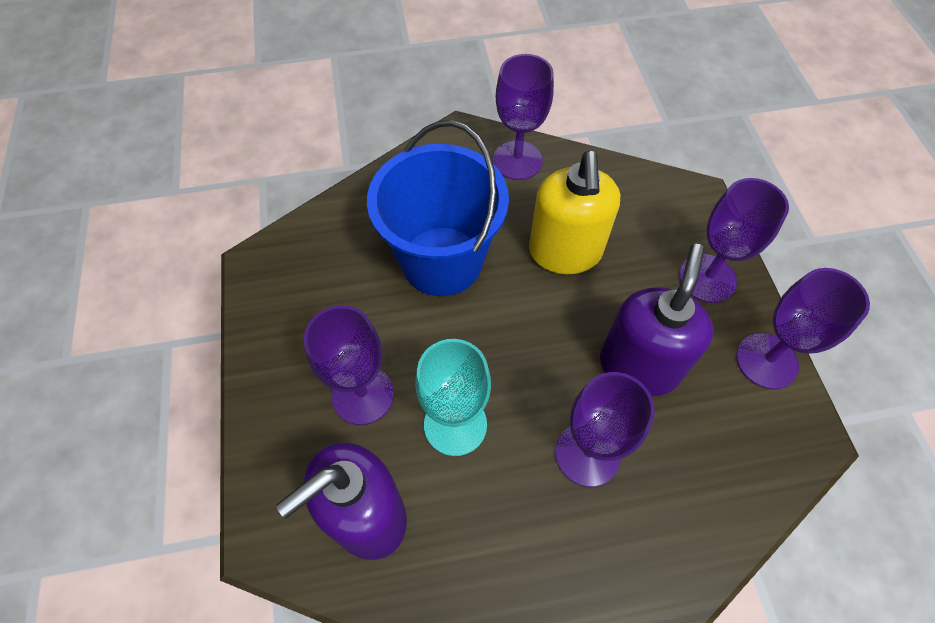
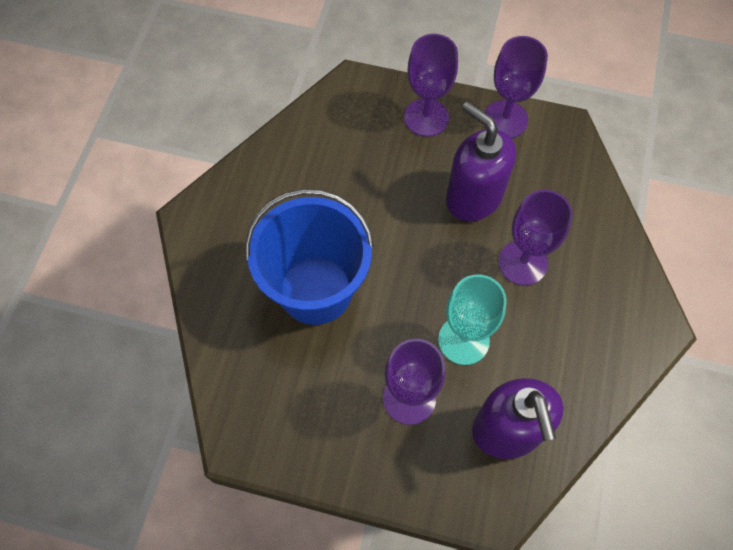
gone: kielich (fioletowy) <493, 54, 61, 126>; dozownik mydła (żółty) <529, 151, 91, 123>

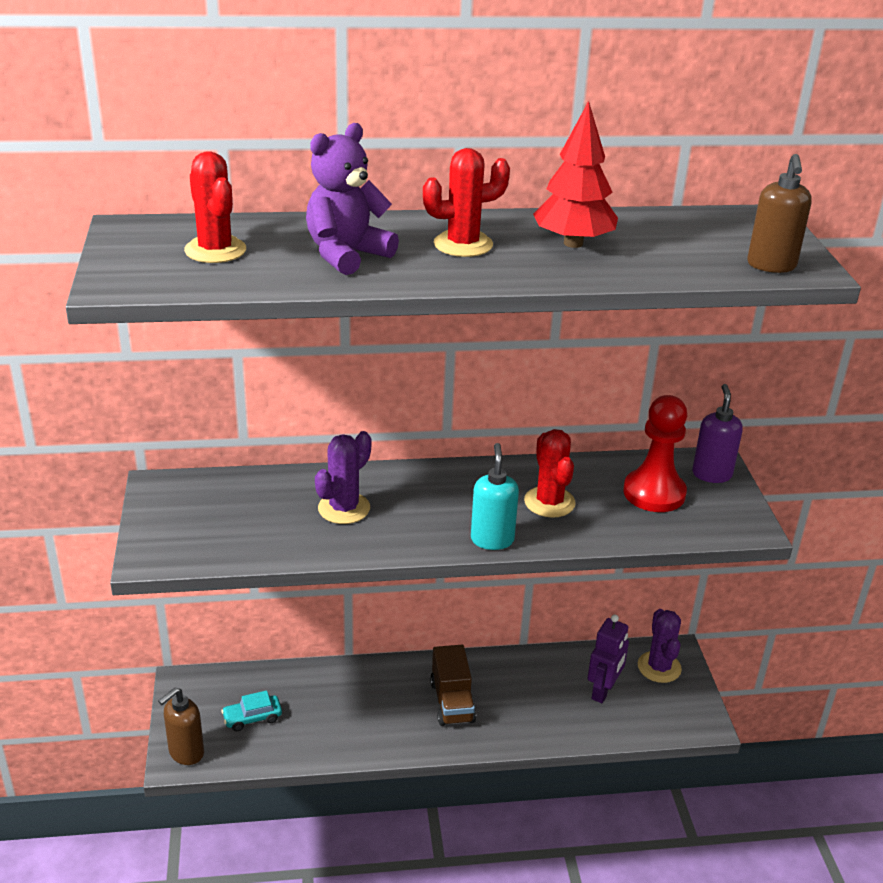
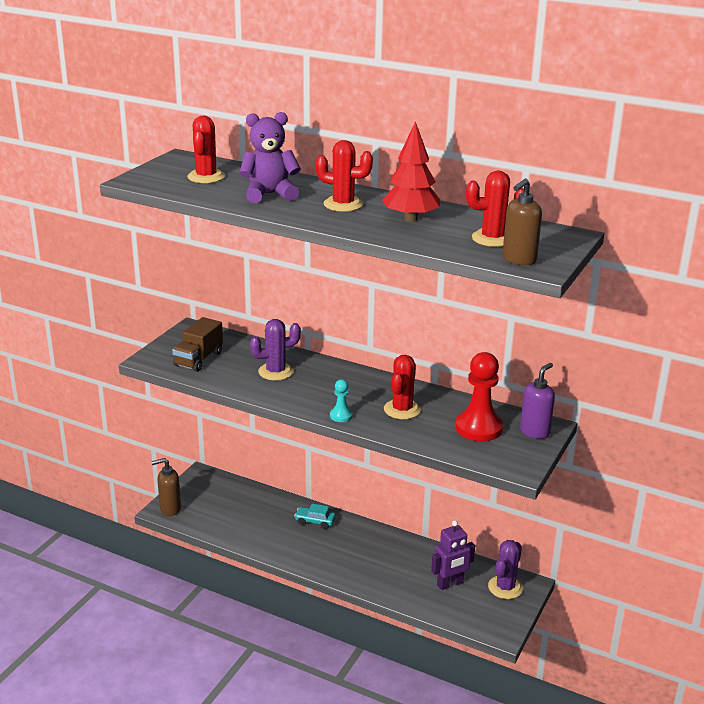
new: kaktus (czerwony) <466, 171, 58, 76>
shifted: samochód (turkusowy) <221, 690, 61, 41> to <294, 504, 42, 25>; ciężarówka (brązowy) <430, 645, 46, 81> to <172, 317, 51, 55>
swapped: dozownik mydła (turkusowy) <471, 443, 48, 107> to pionek (turkusowy) <330, 379, 23, 43>

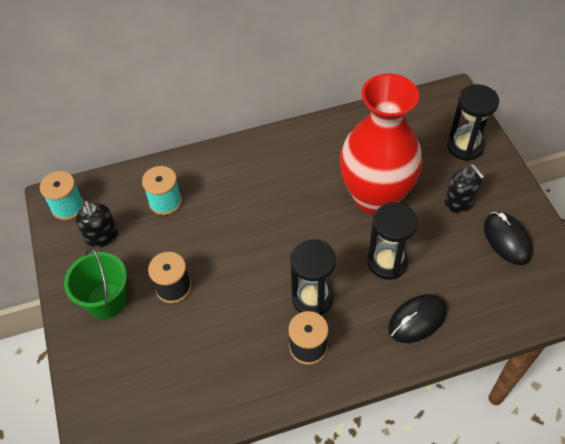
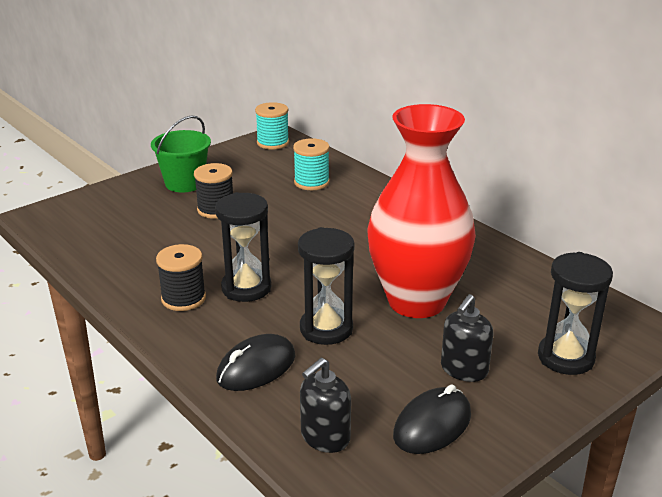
shifted: dozownik mydła (czarny) <76, 201, 42, 46> to <300, 358, 51, 95>
rotated: myszka (czarny) <388, 294, 59, 49> = <216, 334, 80, 57> 75 degrees counterclockwise

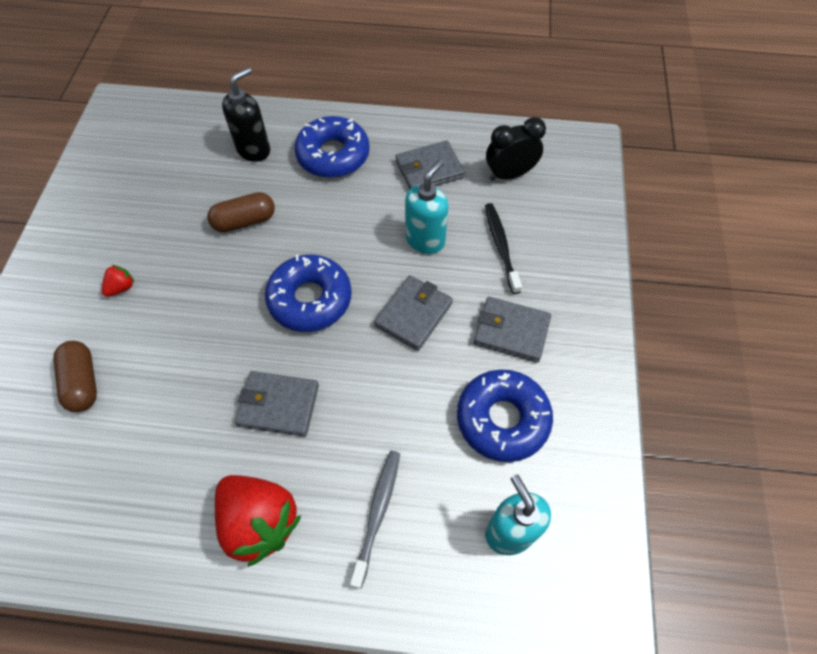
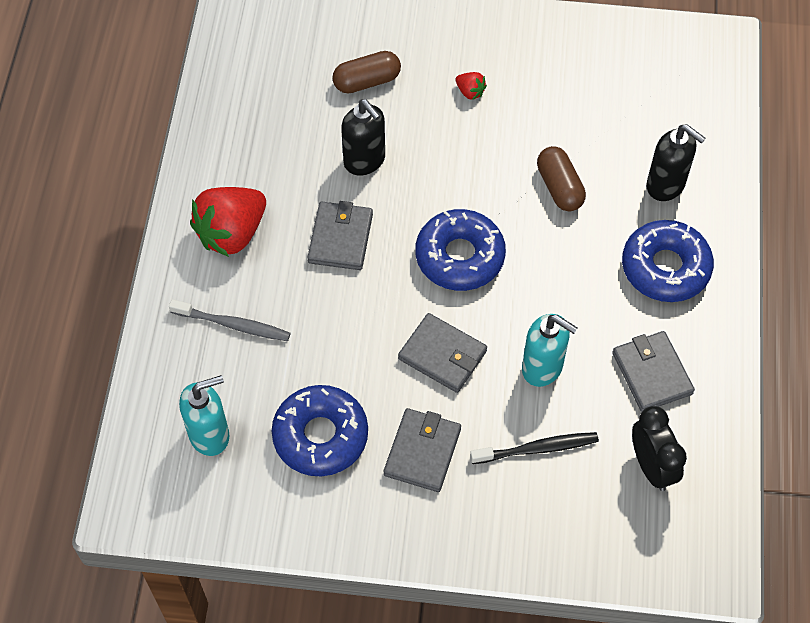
new: dozownik mydła (czarny) <341, 99, 44, 77>

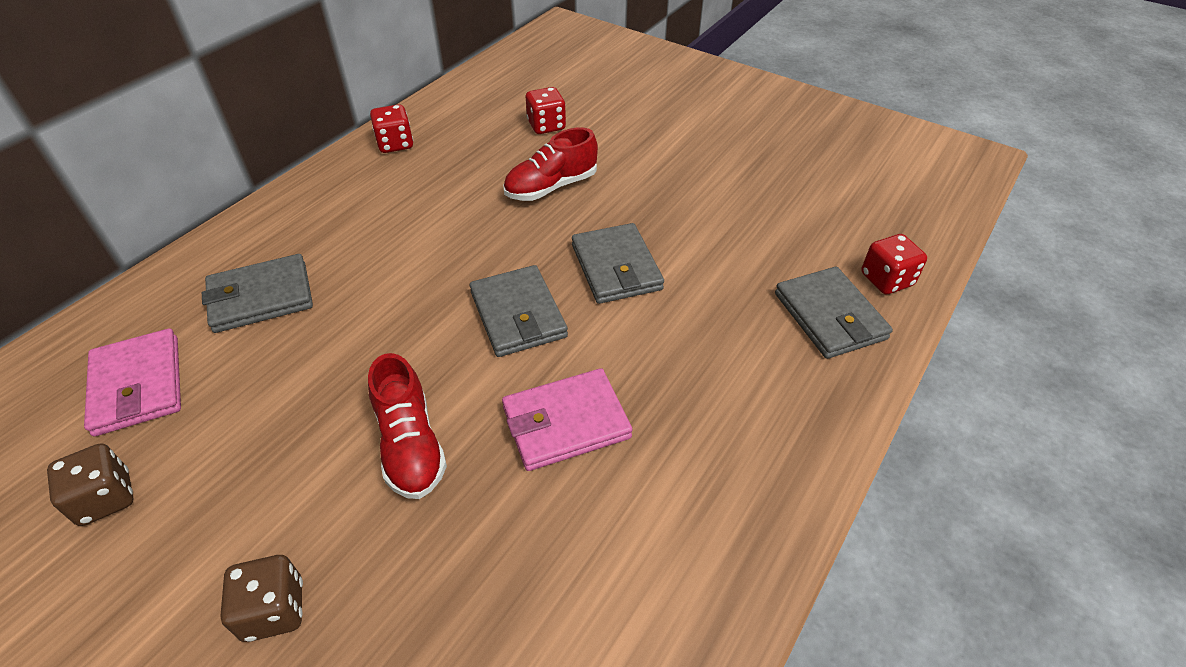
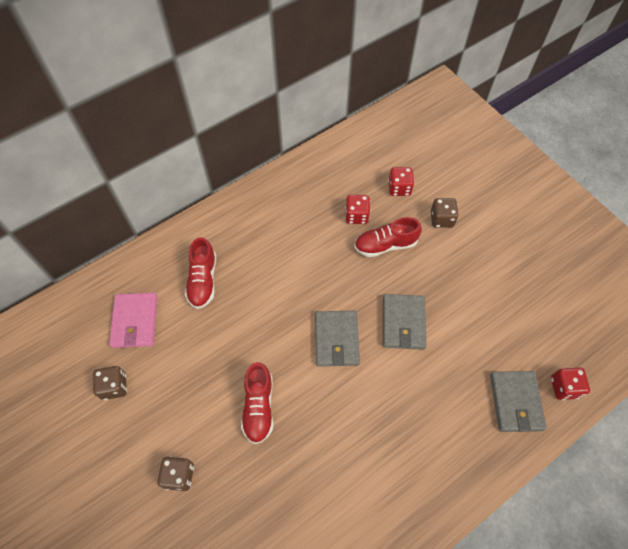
gone: portfel (różowy) <502, 368, 130, 103>
new: kostka do gry (brązowy) <431, 198, 28, 30>
shifted: kostka do gry (czerwony) <370, 104, 43, 49> to <345, 195, 25, 29>
swapped: portfel (szary) <202, 254, 111, 79> to but (czerwony) <185, 237, 31, 72>

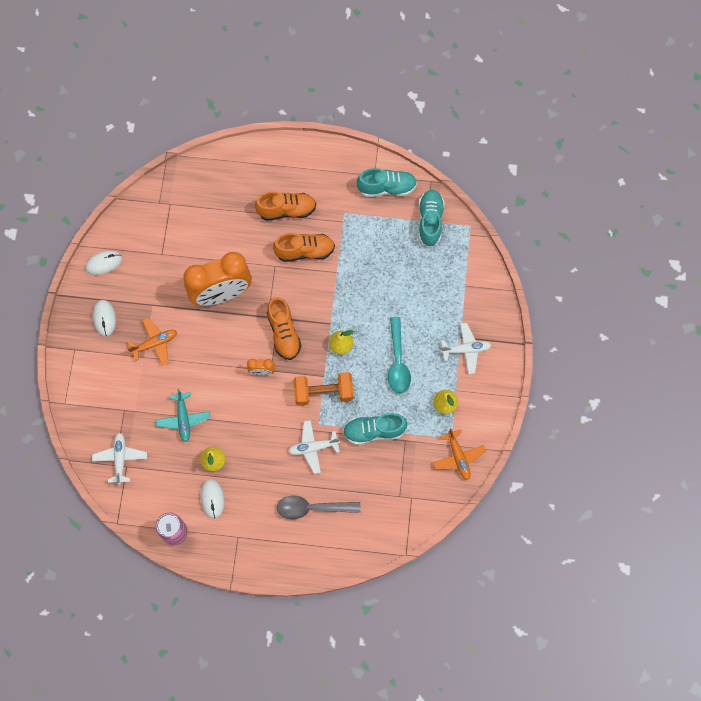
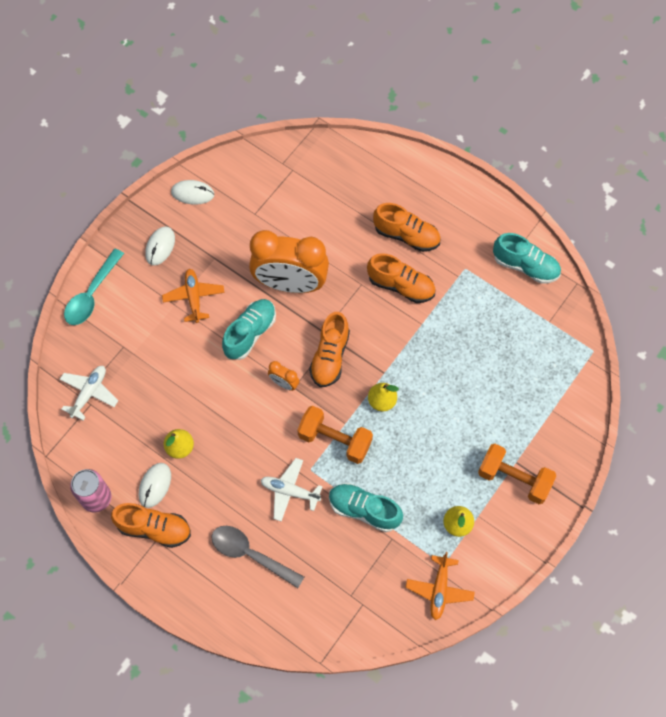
gone: samolot (turkusowy) <156, 389, 55, 53>
new: but (pomarańczowy) <111, 503, 80, 45>
shifted: łyżka (turkusowy) <388, 317, 23, 77> to <64, 249, 60, 76>; but (turkusowy) <418, 190, 26, 57> to <222, 299, 54, 61>
swapped: samolot (biały) <440, 323, 51, 51> to hantel (pomarańczowy) <478, 444, 78, 60>
rotated: samolot (pomarańczowy) <127, 318, 50, 48> = <162, 269, 63, 54> 105 degrees counterclockwise

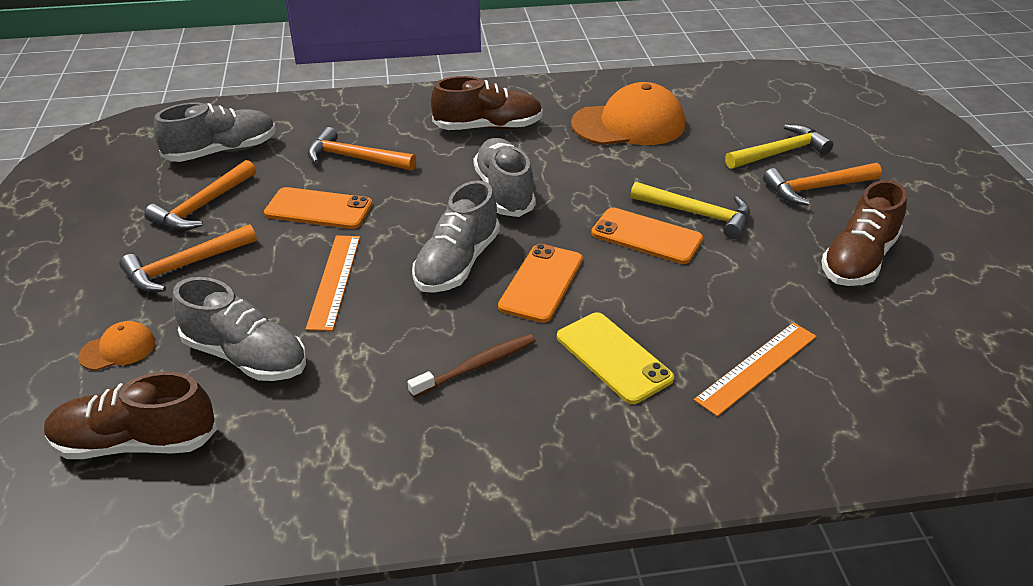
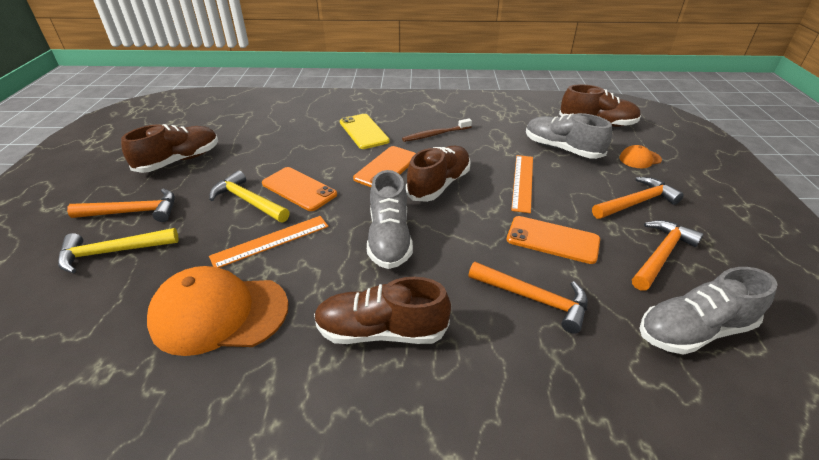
shifted: linijka (pomarańczowy) <694, 322, 123, 95> to <209, 216, 120, 52>
repainted: but (szary) <412, 180, 88, 113> to but (brązowy) <406, 146, 65, 56>

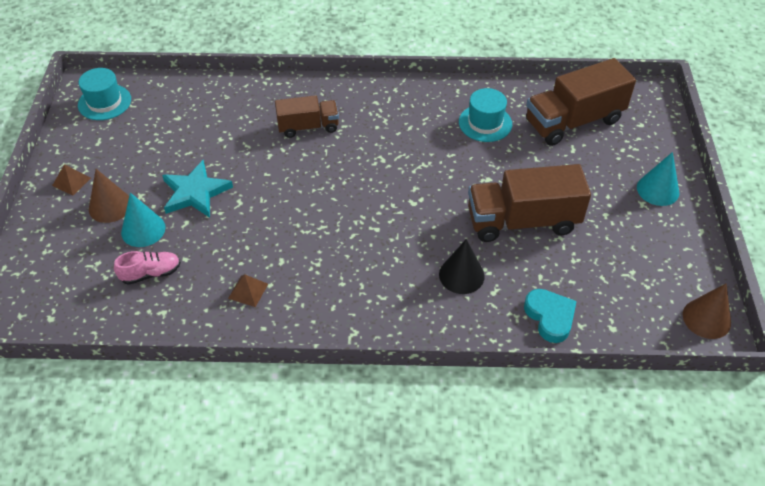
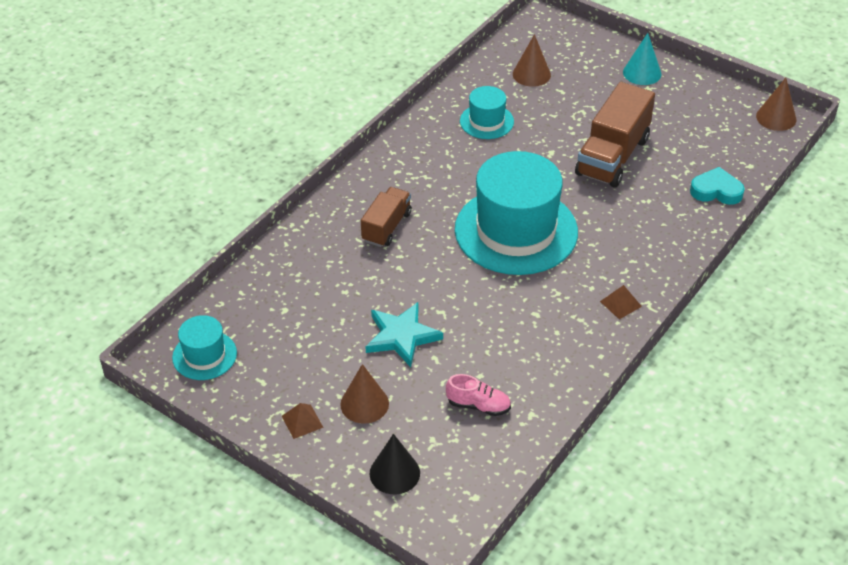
gone: stożek (turkusowy) <121, 192, 45, 55>
new: kapelusz (turkusowy) <455, 151, 123, 124>
shifted: piramida (brązowy) <228, 274, 40, 33> to <600, 285, 42, 34>; stożek (czarny) <439, 239, 46, 55> to <370, 434, 50, 60>
swapped: ciężarówka (brązowy) <526, 58, 110, 88> to stożek (brązowy) <513, 34, 38, 53>
rotated: but (różowy) <114, 251, 66, 34> = <446, 374, 65, 42> 90 degrees clockwise

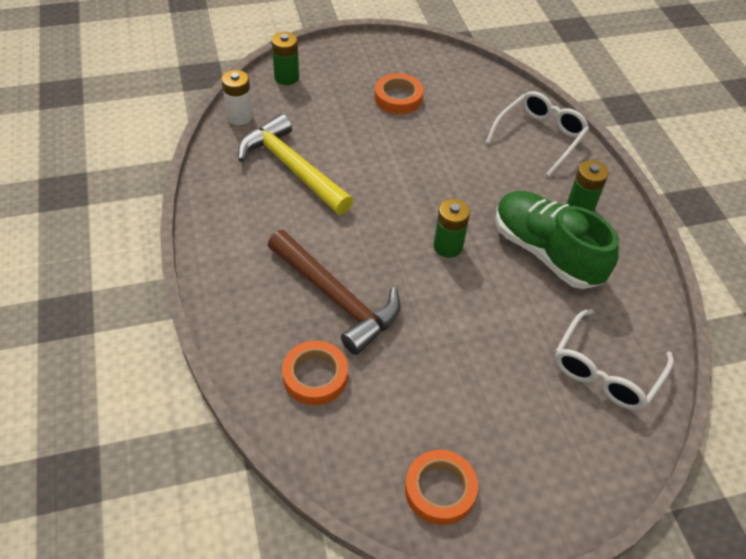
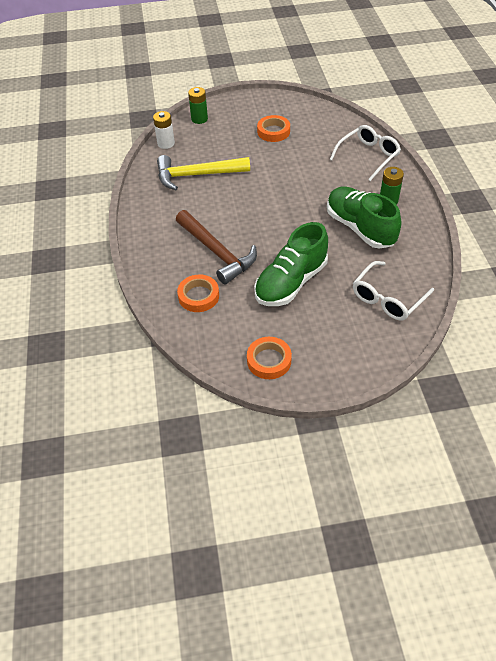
gone: bateria (zielony) <433, 199, 37, 59>
new: but (zielony) <254, 222, 74, 84>
rotated: młotek (żółty) <238, 114, 115, 101> = <157, 155, 93, 35> 60 degrees counterclockwise

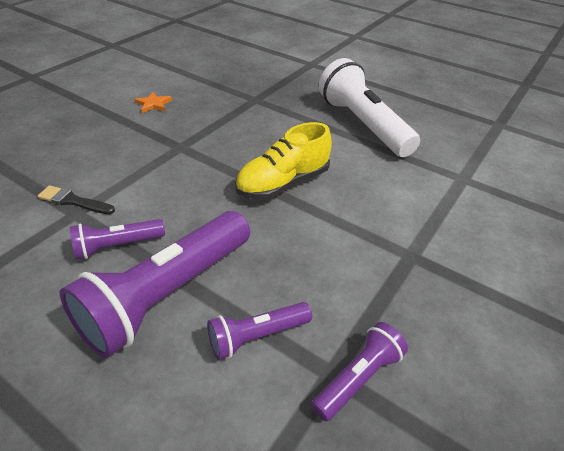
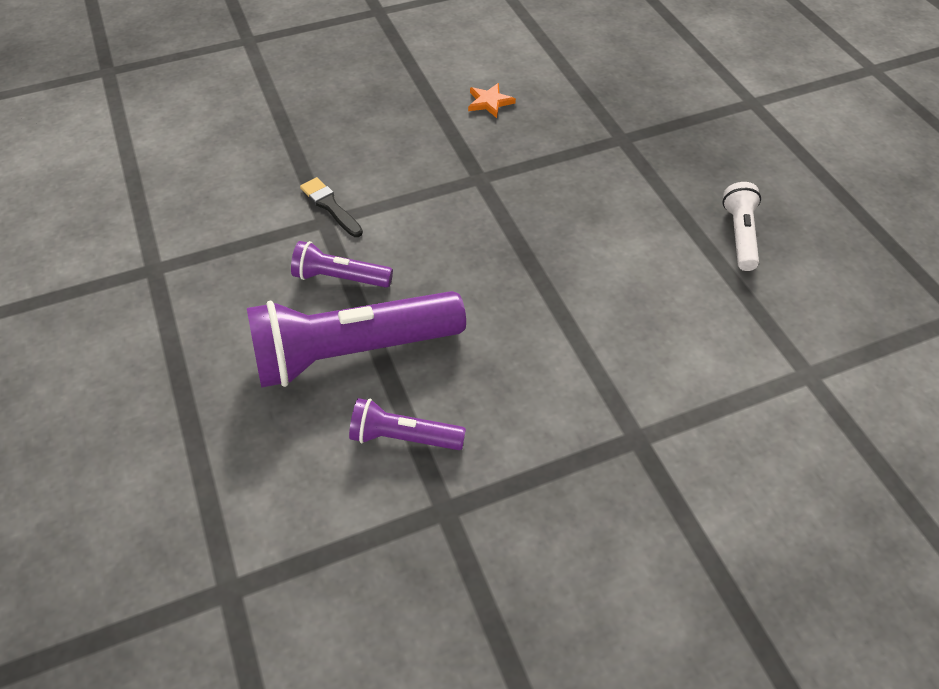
gone: but (żółty) <235, 122, 97, 78>; latarka (fioletowy) <311, 322, 97, 99>
scaled: latarka (biały) <319, 58, 101, 99> = <722, 182, 39, 89> x0.50

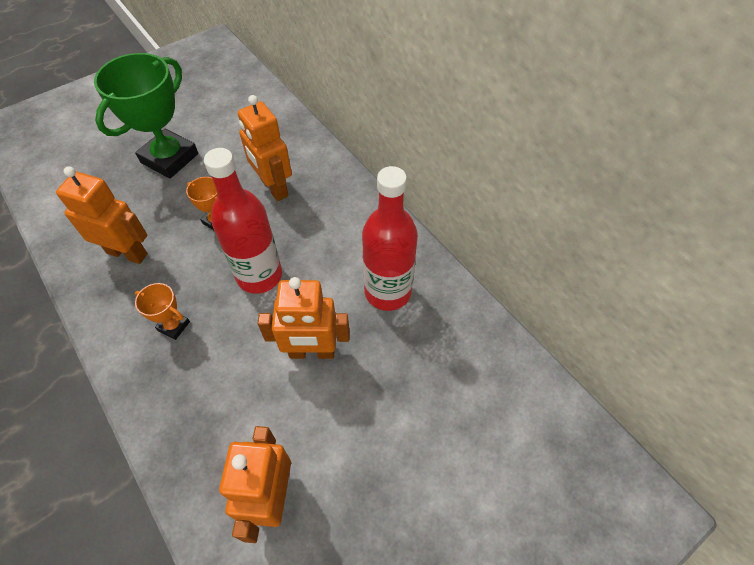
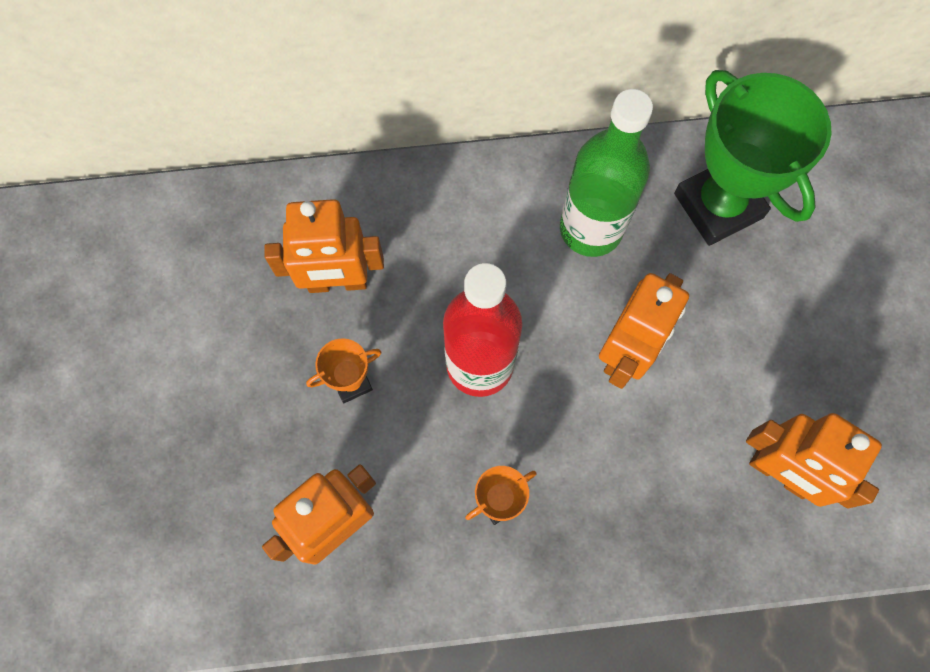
shifted: puchar (zielony) <94, 53, 104, 126> to <674, 70, 158, 176>
repainted: butelka (czerwony) <362, 166, 56, 145> to butelka (zielony) <560, 89, 93, 168>

